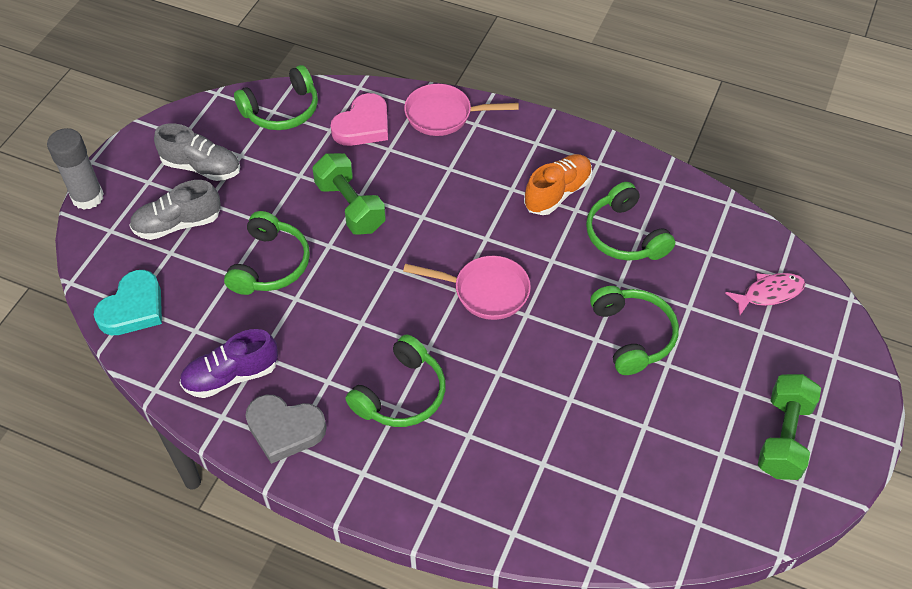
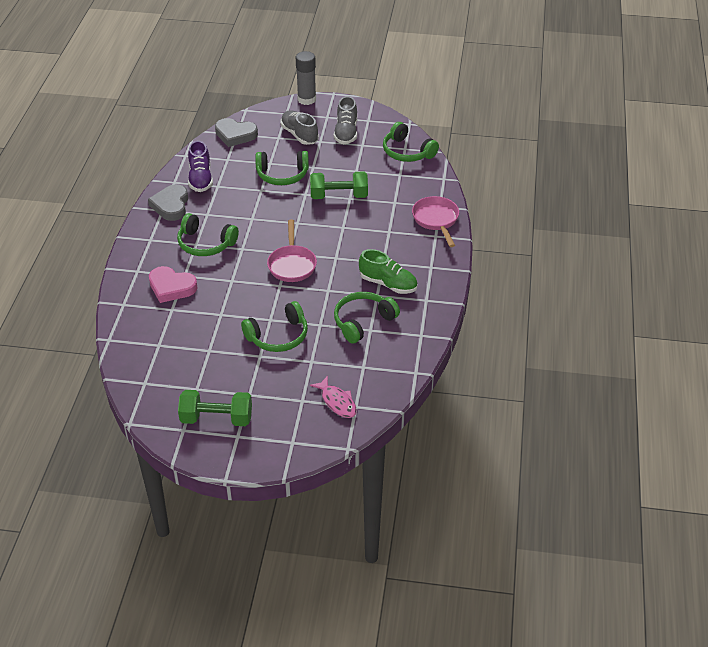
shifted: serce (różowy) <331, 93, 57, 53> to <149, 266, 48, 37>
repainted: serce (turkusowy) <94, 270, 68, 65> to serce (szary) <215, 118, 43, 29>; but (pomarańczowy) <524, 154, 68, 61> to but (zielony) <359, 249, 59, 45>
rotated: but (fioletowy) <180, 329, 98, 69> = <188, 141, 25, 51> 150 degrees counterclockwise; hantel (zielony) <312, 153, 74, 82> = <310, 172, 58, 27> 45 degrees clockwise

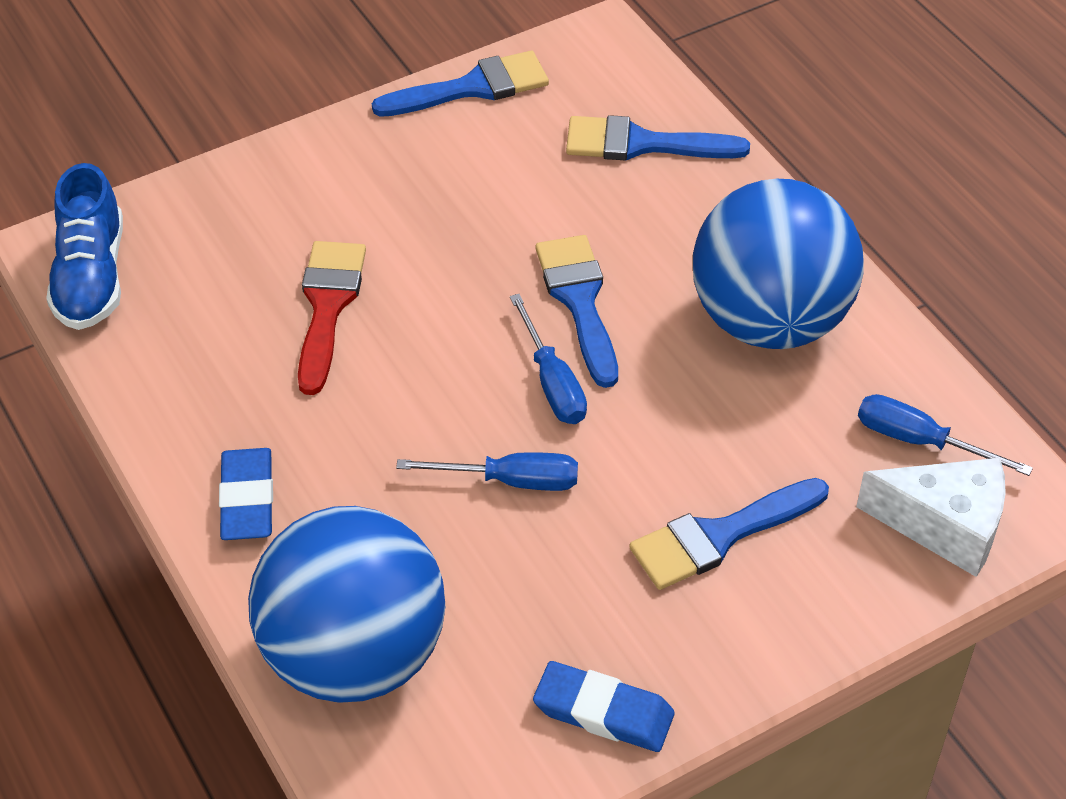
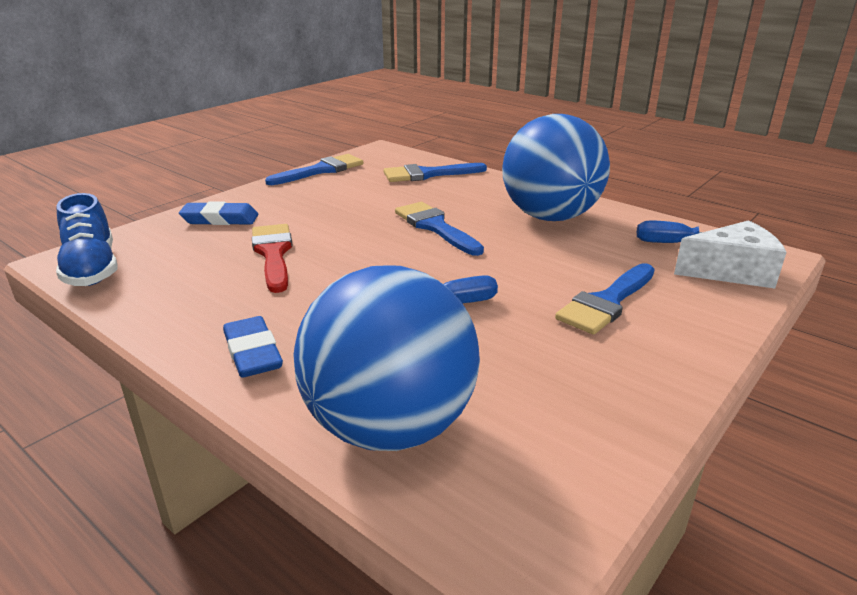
gone: śrubokręt (niebieski) <510, 294, 77, 130>
shifted: gumka do mazania (niebieski) <533, 661, 142, 91> to <179, 201, 79, 24>

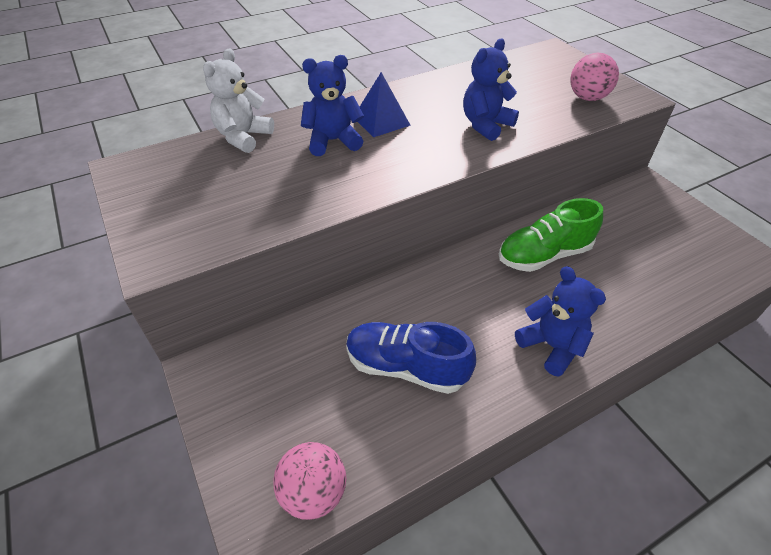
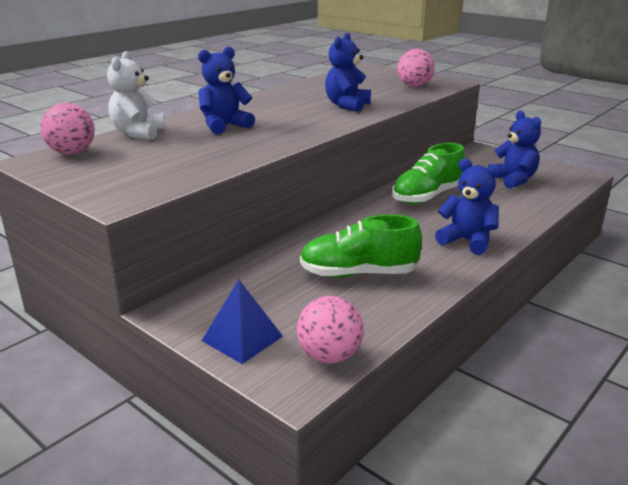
new: piłka (różowy) <40, 103, 55, 51>; miś (niebieski) <488, 111, 53, 78>
shifted: piramida (niebieski) <358, 72, 53, 65> to <202, 279, 81, 85>
repainted: but (niebieski) <346, 322, 130, 72> to but (zielony) <300, 214, 122, 63>

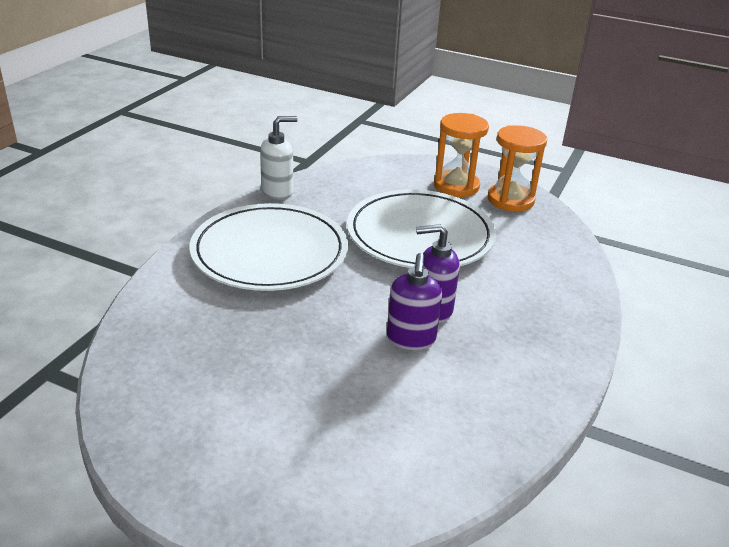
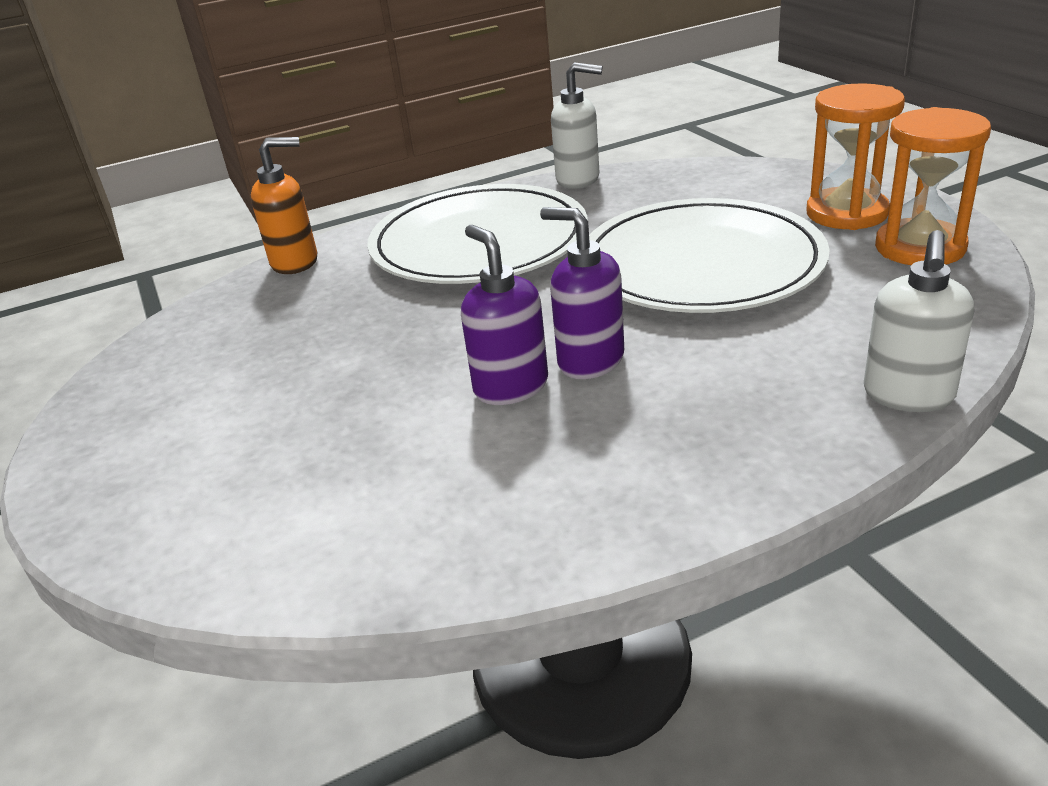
new: dozownik mydła (pomarańczowy) <251, 137, 66, 137>; dozownik mydła (biały) <864, 230, 110, 182>
rotated: dozownik mydła (fioletowy) <387, 253, 55, 97> = <461, 225, 87, 180> 105 degrees clockwise

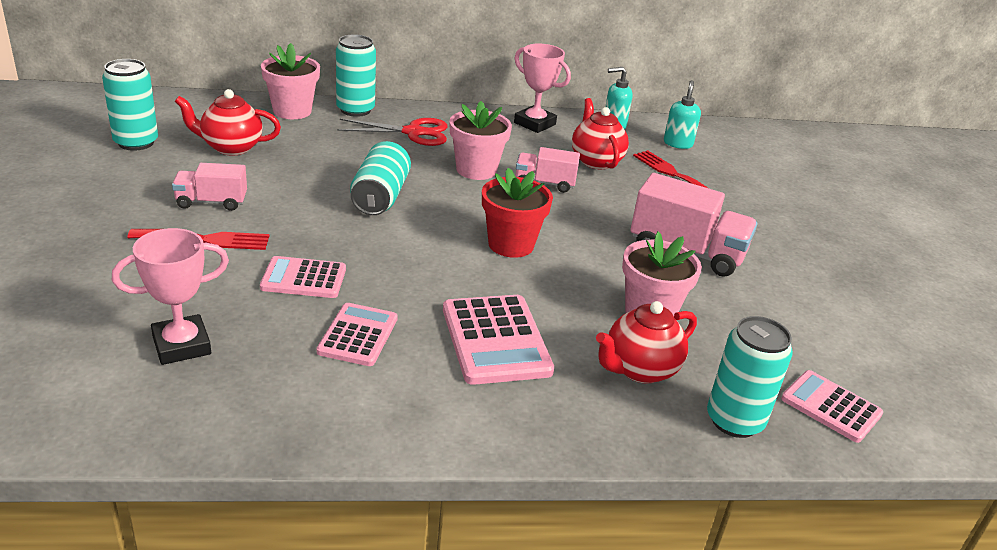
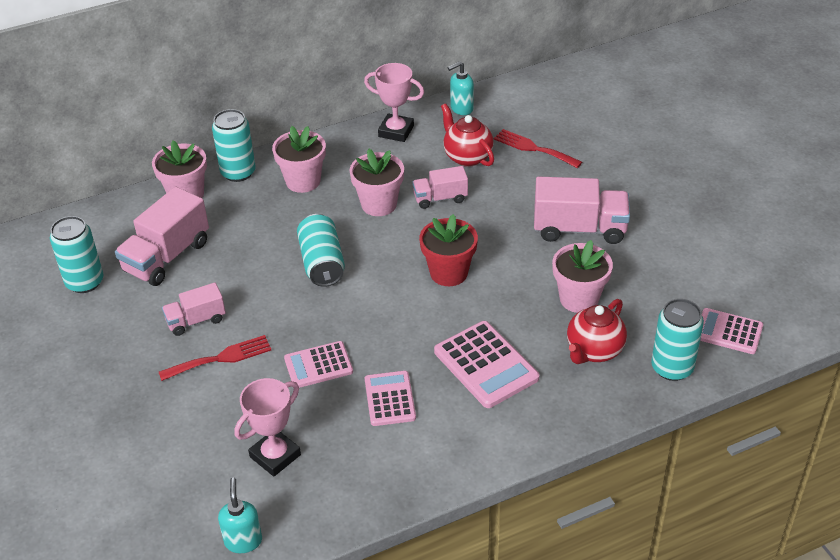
shifted: dozownik mydła (turkusowy) <664, 80, 37, 69> to <218, 478, 44, 75>
swapped: imbryk (czerwony) <175, 89, 106, 67> to ciężarówka (różowy) <115, 187, 94, 99>; nożyczki (czerwony) <337, 118, 111, 28> to doniczka (różowy) <272, 126, 54, 67>

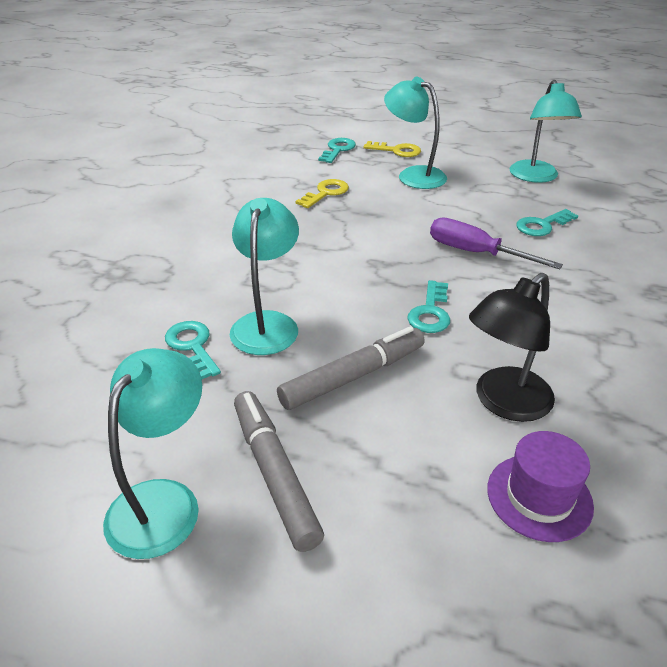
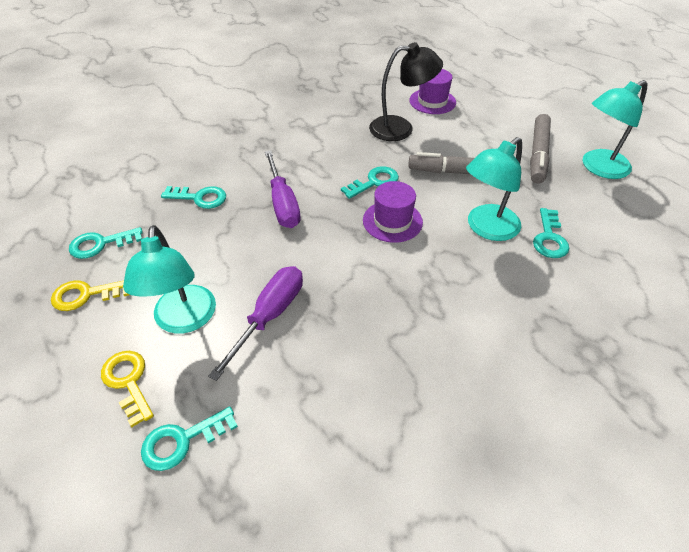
new: śrubokręt (fioletowy) <208, 266, 95, 115>; kapelusz (fioletowy) <363, 181, 60, 62>
shifted: klucz (żółty) <296, 179, 53, 29> to <51, 280, 79, 31>
swapped: lampka (turkusowy) <509, 80, 73, 103> to klucz (turkusowy) <69, 227, 74, 32>

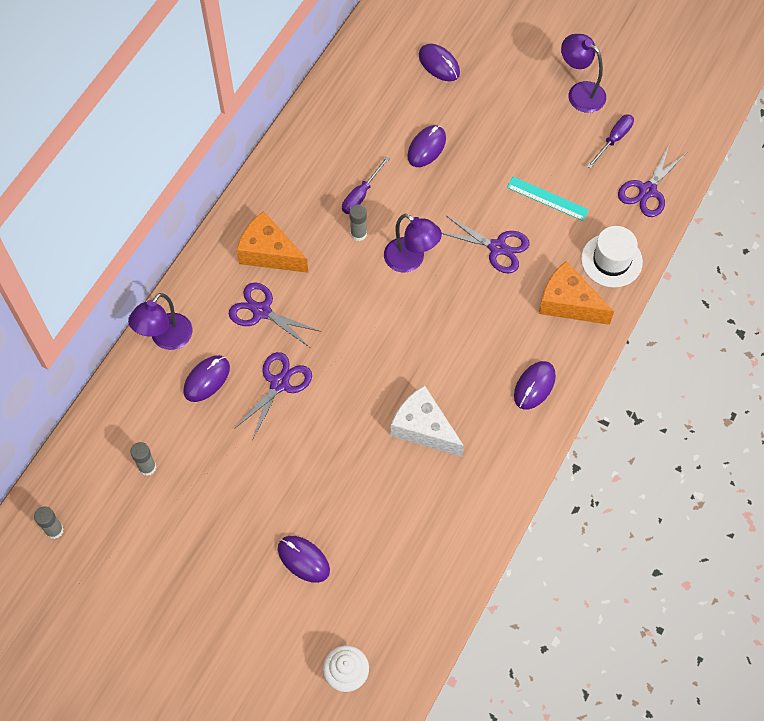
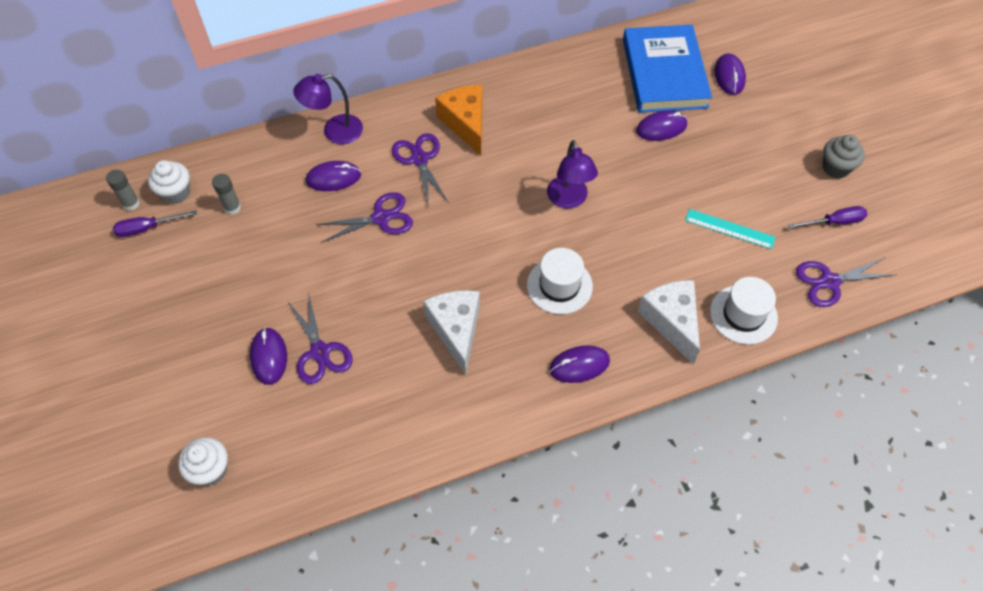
gone: klej w sztyfcie (szary) <349, 204, 18, 37>
new: muffinka (biały) <148, 160, 42, 44>; kapelusz (biały) <527, 248, 66, 66>; książka (niebieski) <623, 25, 89, 88>
shifted: śrubokręt (fioletowy) <342, 156, 48, 58> to <113, 210, 84, 27>; nożyczki (fioletowy) <442, 216, 88, 57> to <288, 292, 65, 92>
swapped: lampka (fioletowy) <561, 34, 45, 79> to muffinka (szary) <823, 135, 42, 44>
repainted: ser (pomarańczowy) <539, 261, 75, 64> to ser (biały) <637, 280, 63, 84>
rotated: linijka (turkusowy) <507, 177, 82, 44> = <685, 209, 90, 40> 45 degrees counterclockwise

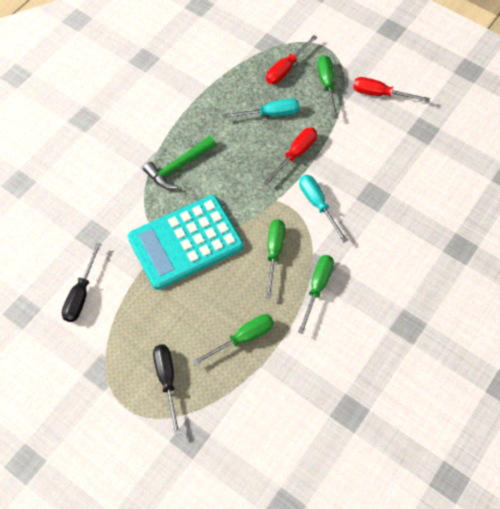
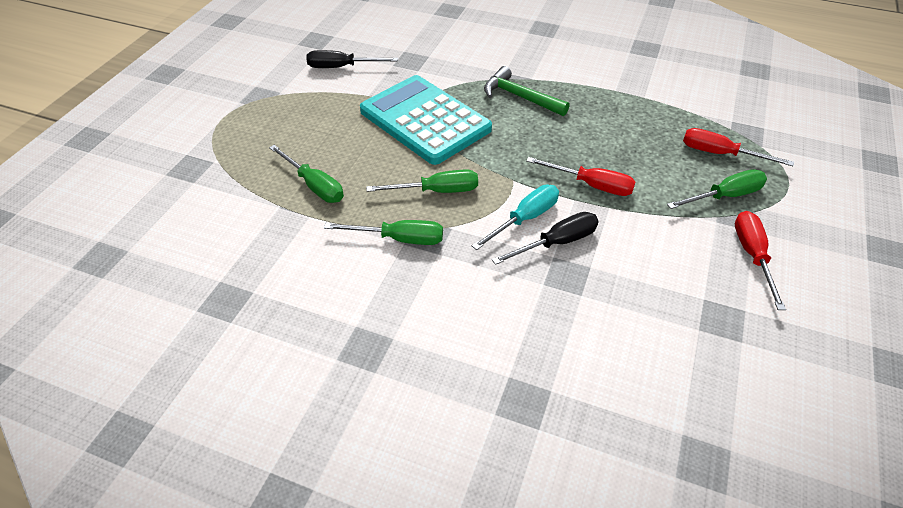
gone: śrubokręt (turkusowy) <222, 98, 78, 20>
shifted: śrubokręt (czarny) <153, 345, 27, 91> to <492, 212, 107, 53>

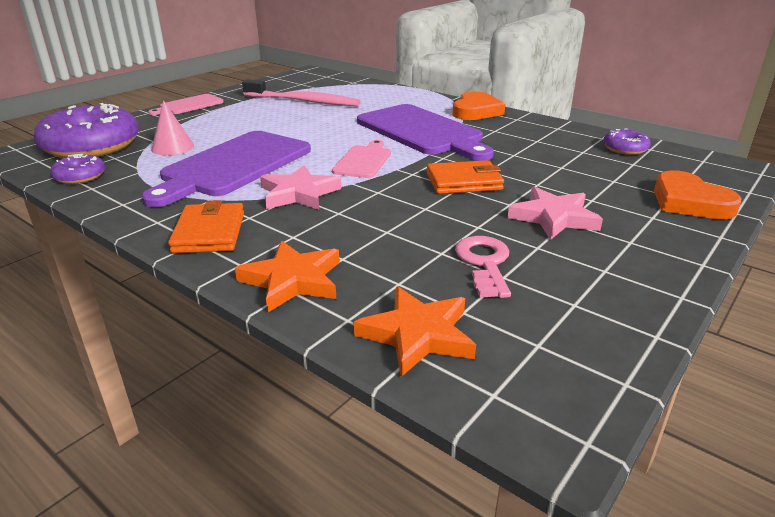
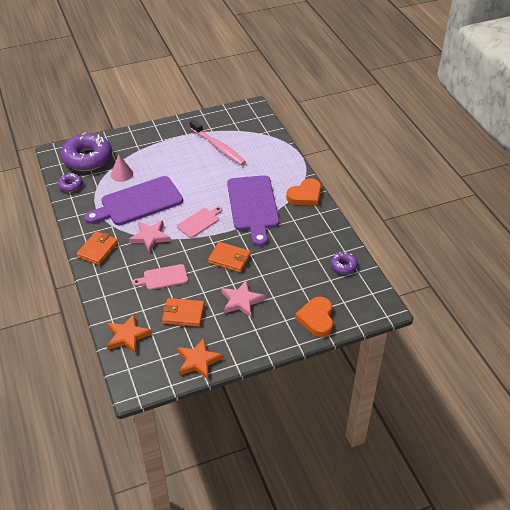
shifted: deska do krojenia (różowy) <148, 94, 76, 21> to <132, 264, 56, 26>; gwiazda (pomarańczowy) <235, 241, 104, 71> to <177, 338, 46, 42>
swapped: klucz (różowy) <455, 236, 56, 62> to portfel (pomarańczowy) <162, 298, 43, 29>

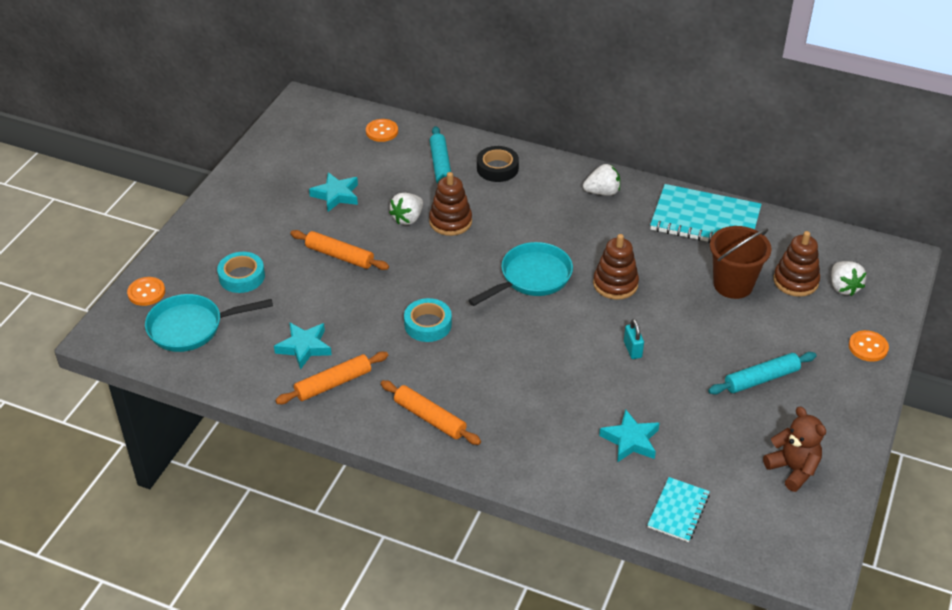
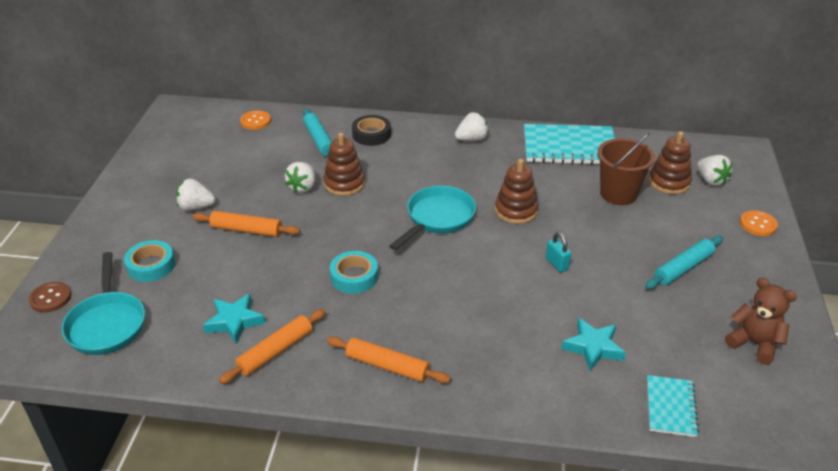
gone: gwiazda (turkusowy) <309, 172, 49, 40>
new: truskawka (biały) <176, 178, 39, 33>
repainted: guzik (pomarańczowy) <127, 277, 38, 29> to guzik (brązowy) <29, 282, 42, 30>
rotated: patelnia (turkusowy) <145, 294, 128, 58> = <62, 252, 83, 103> 75 degrees counterclockwise

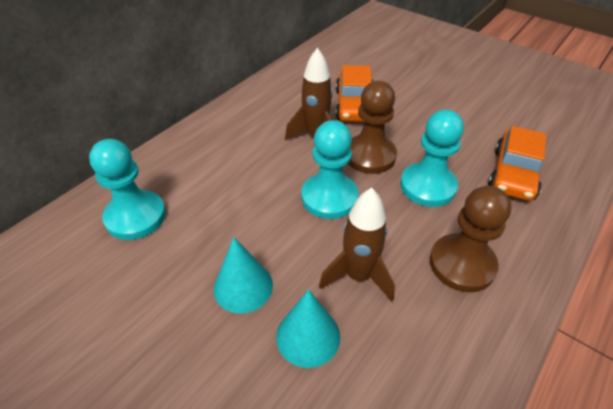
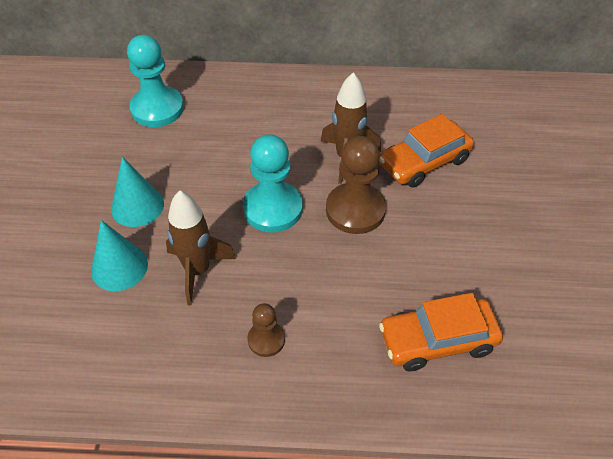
gone: pionek (turkusowy) <400, 110, 64, 97>
scaled: pionek (brązowy) <430, 186, 81, 106> = <248, 303, 37, 54> x0.54

